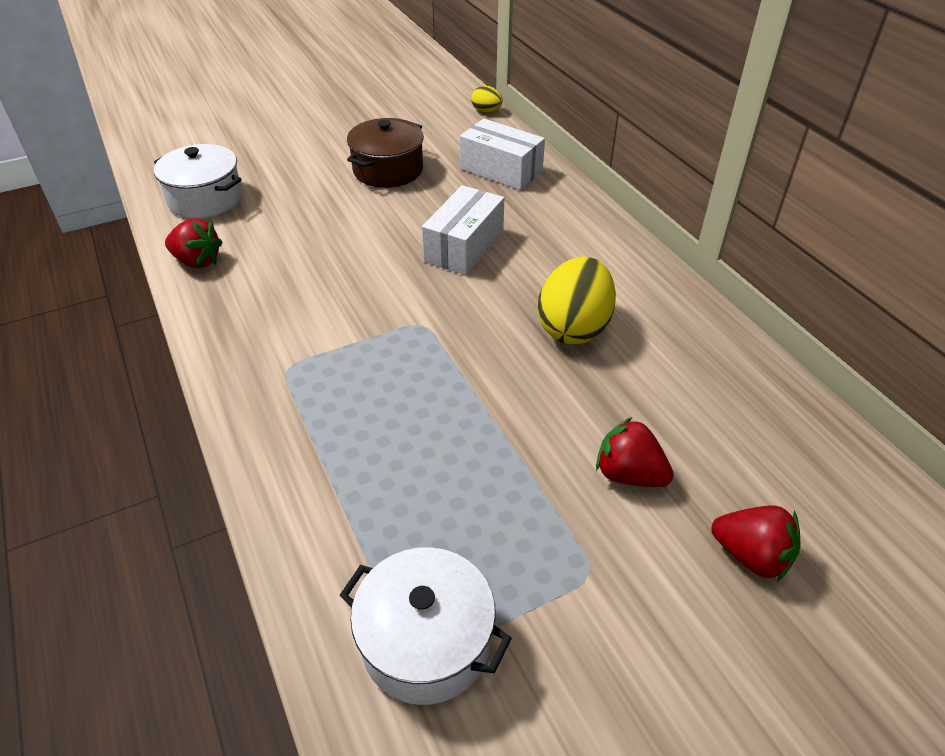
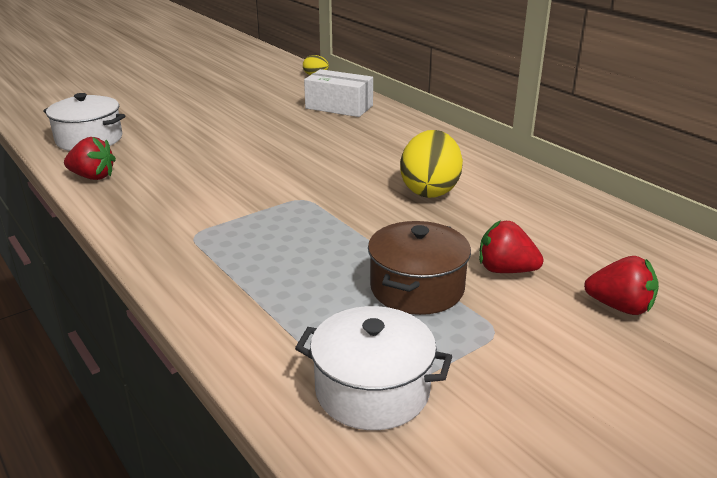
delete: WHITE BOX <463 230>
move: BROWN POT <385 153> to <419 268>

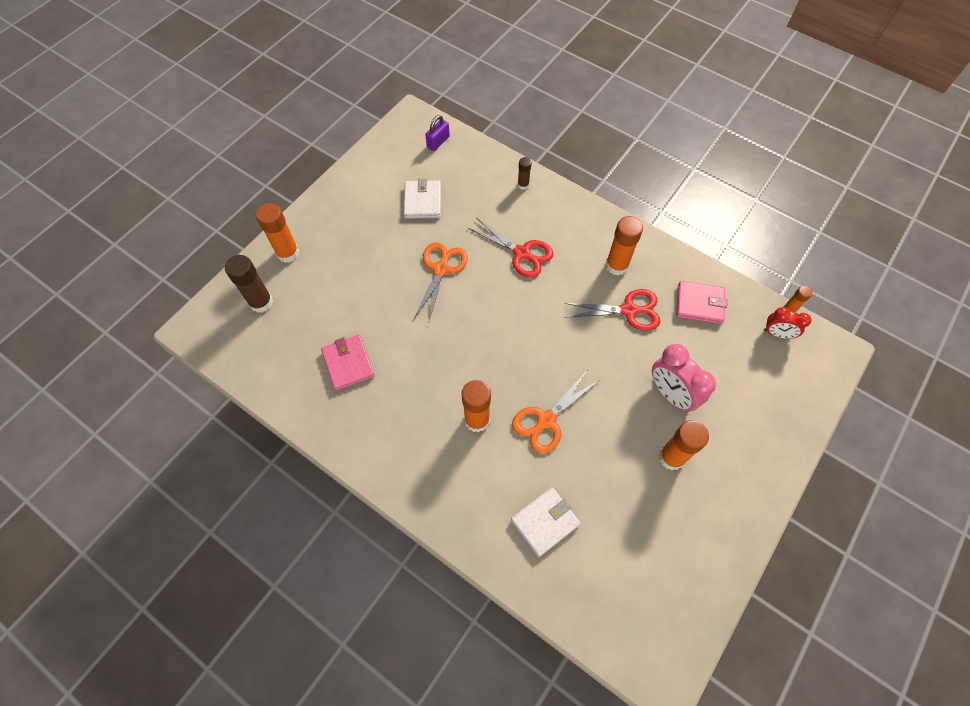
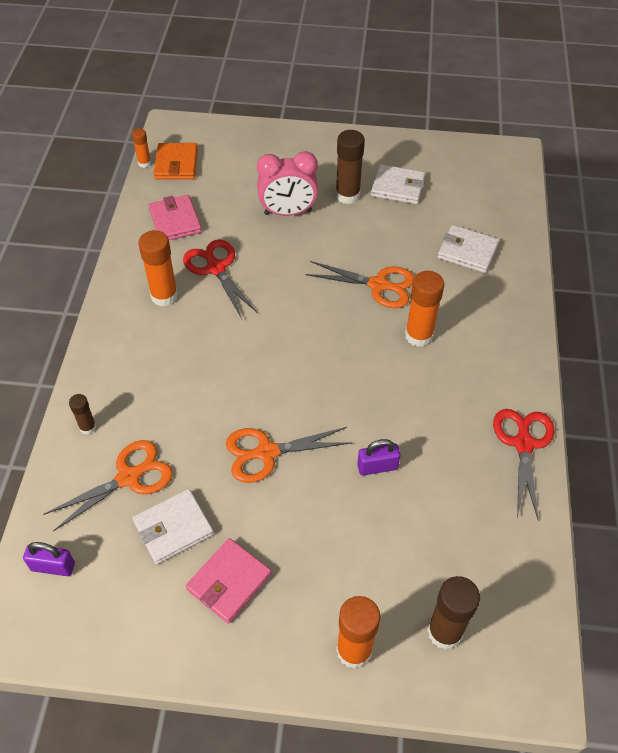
insert: ORANGE SCISSORS <108 486>; PURPLE PADLOCK <379 457>; WHITE WALLET <398 184>
move: PINK WALLET <348 363> to <228 581>; RED SCISSORS <511 248> to <524 465>
replace: RED CLOCK <787 323> to ORANGE WALLET <176 161>
recolor: ORANGE GLUE STICK <684 445> to BROWN GLUE STICK <350 167>
rotate: PINK CLOCK <684 378> = <287 183> 60 degrees clockwise

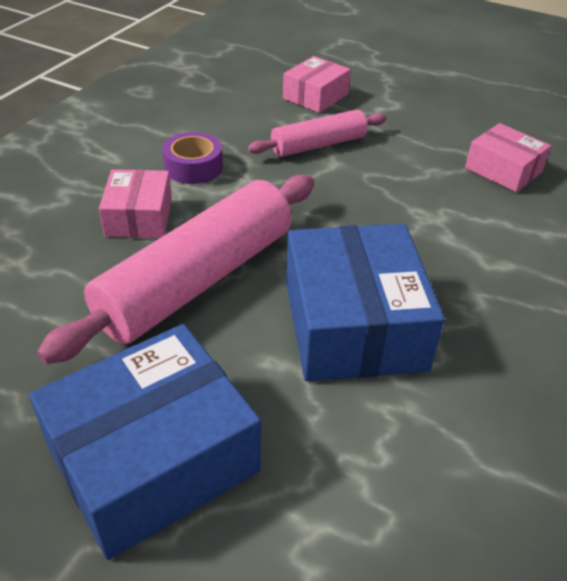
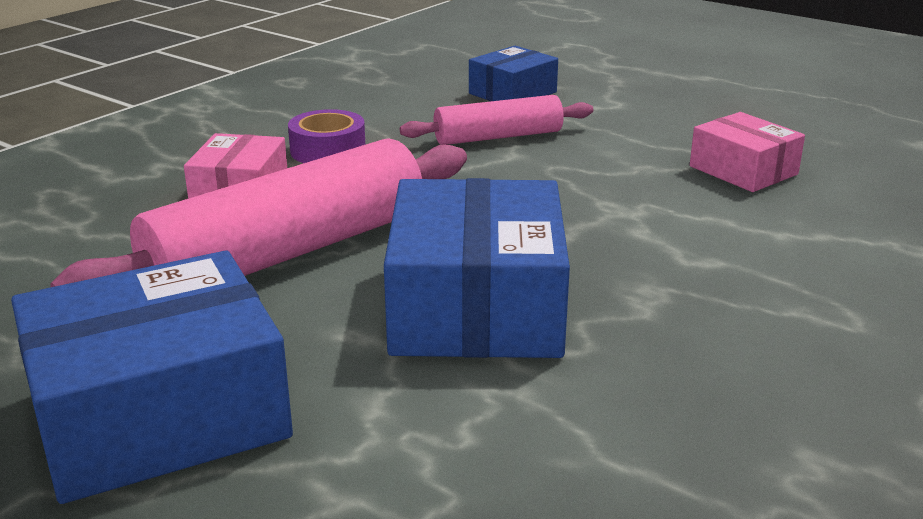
recolor: PINK BOX <317 84> to BLUE BOX <513 73>

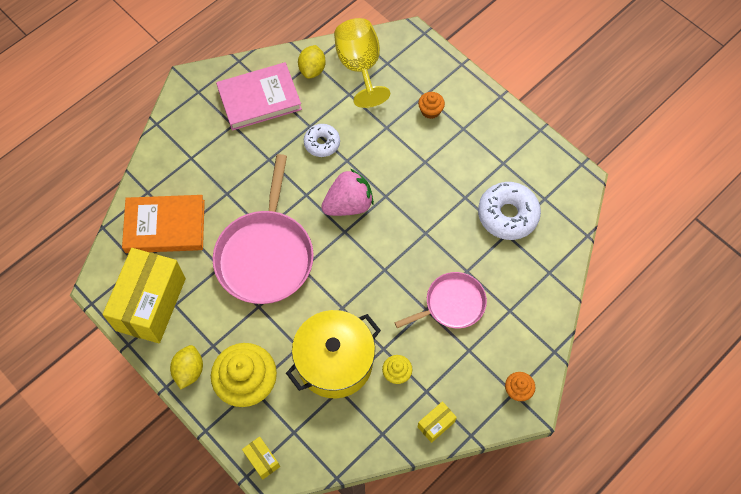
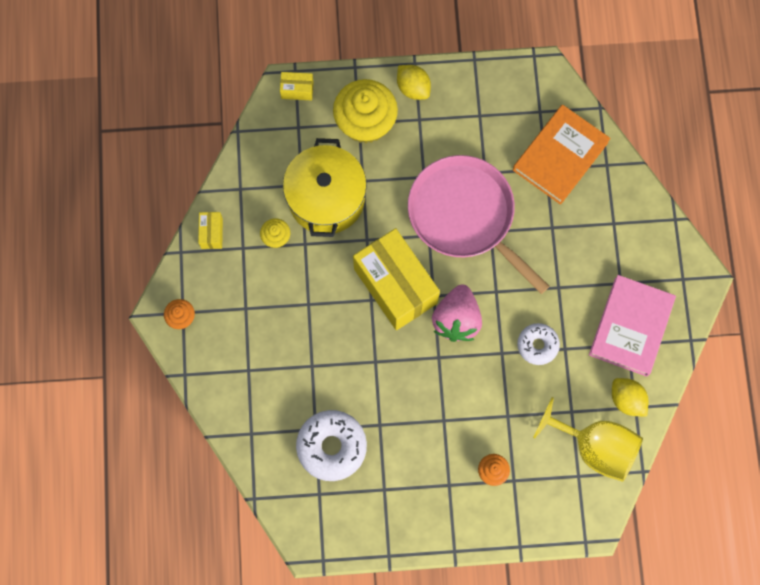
delete: PINK PAN <440 300>
move: YELLOW BOX <144 295> to <396 279>

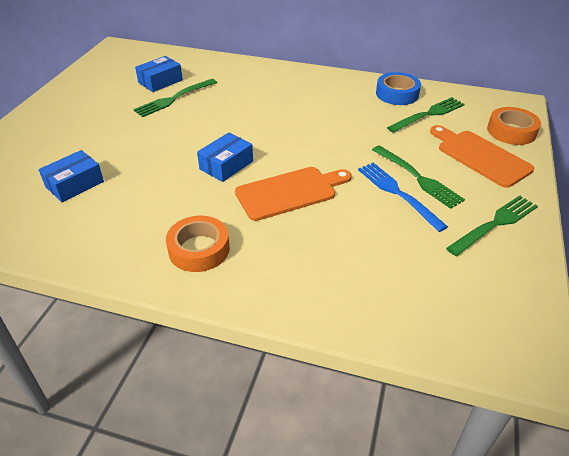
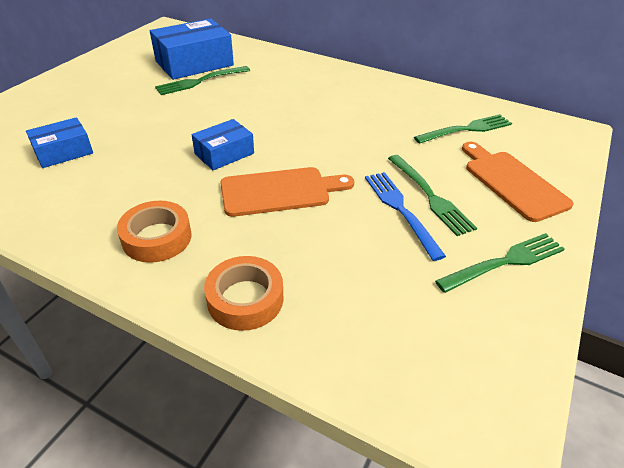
delete: BLUE TAPE <398 88>
move: ORANGE TAPE <514 126> to <243 293>
resize: BLUE BOX <159 74> = <192 49> x1.74

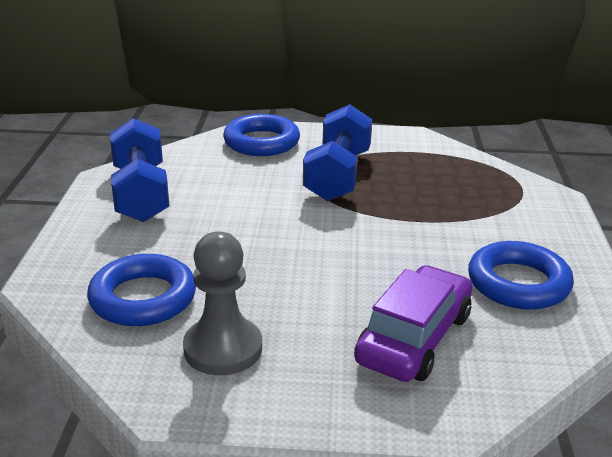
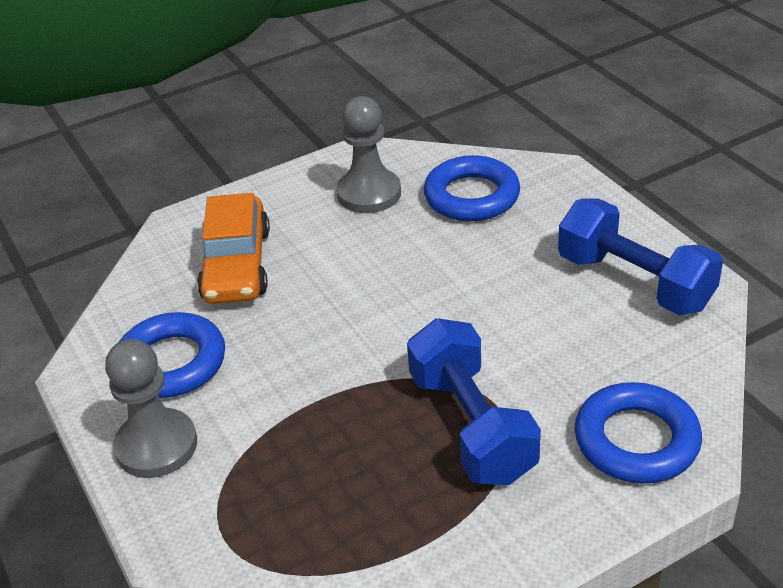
insert: GREY PAWN <151 408>
recolor: PURPLE CAR <413 323> to ORANGE CAR <233 248>

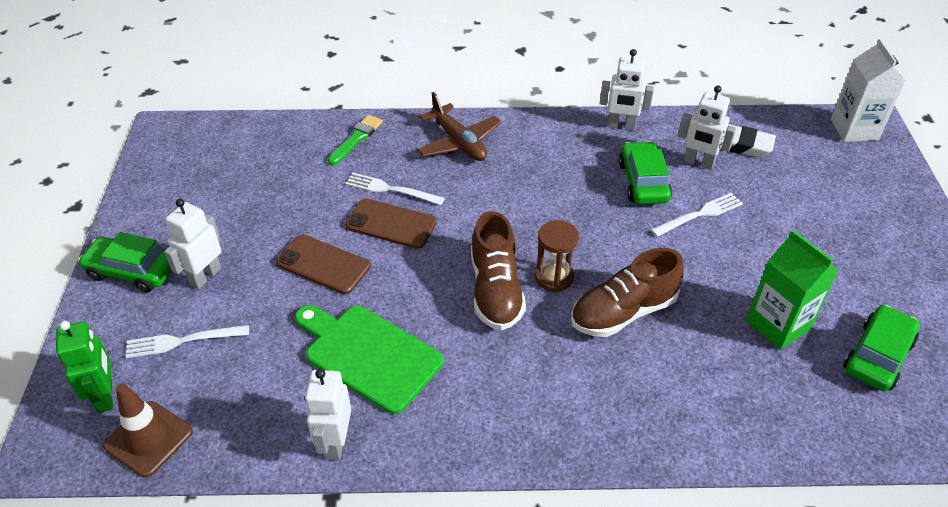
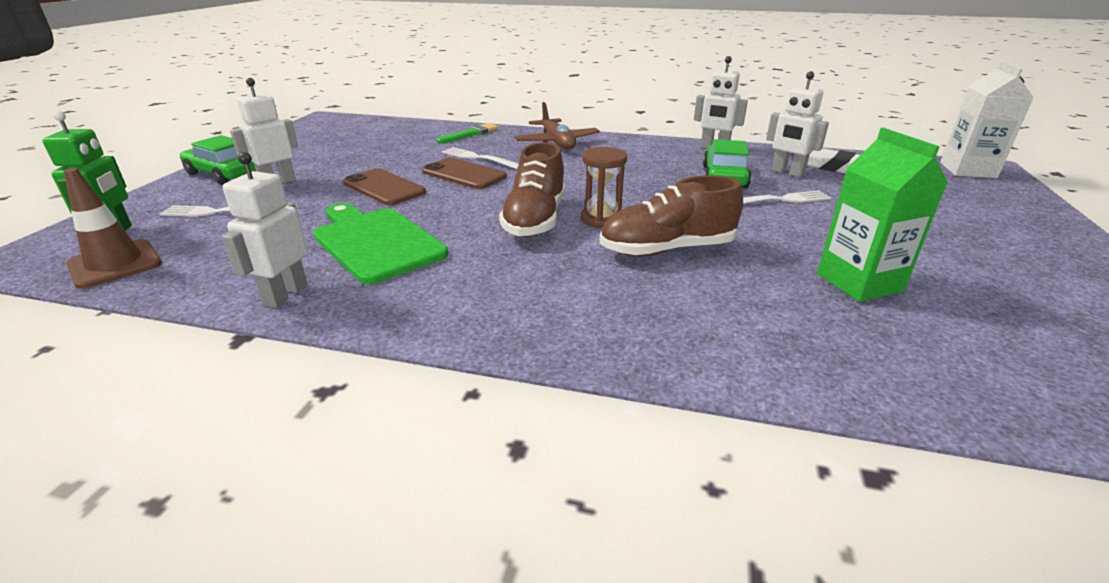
delete: GREEN CAR <881 348>

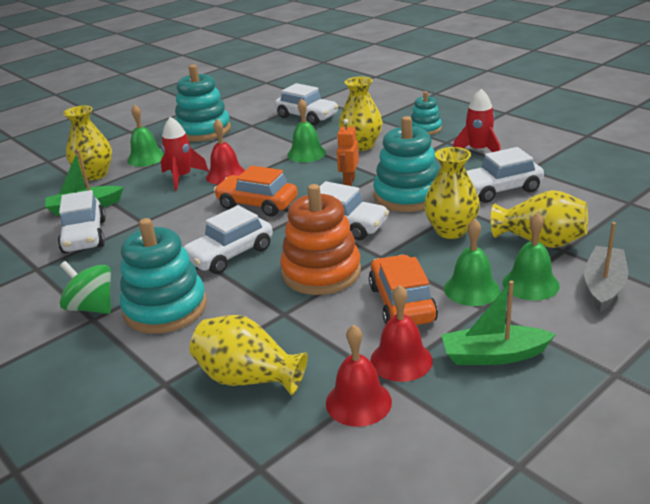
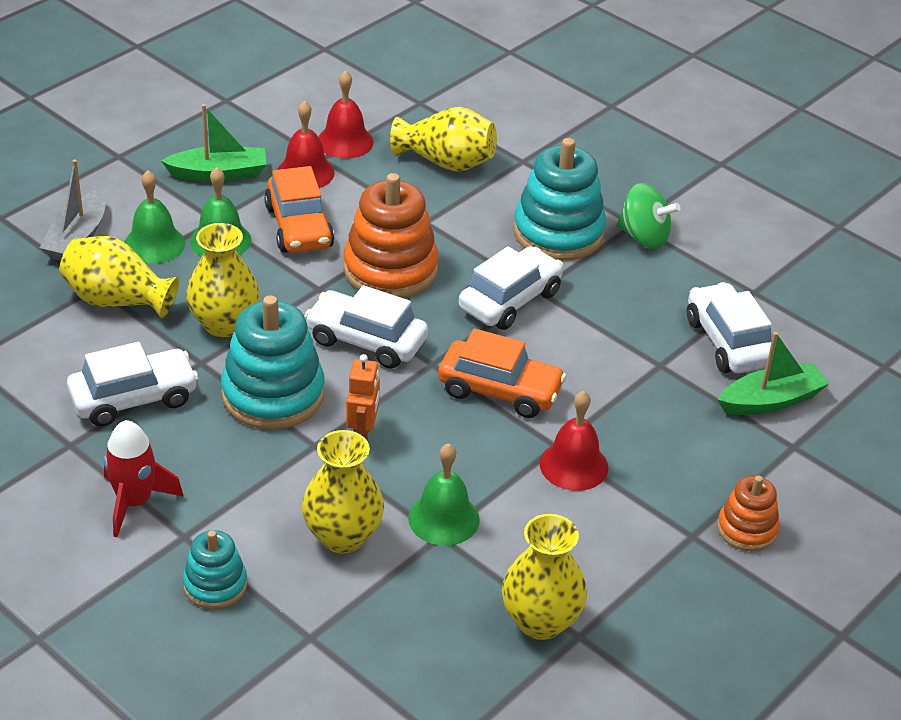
delete: RED ROCKET <184 153>; TURQUOISE STACKING TOY <203 103>; WHITE CAR <306 104>
move: YELLOW VASE <87 143> to <544 577>
replace: GREEN BELL <145 135> to ORANGE STACKING TOY <748 513>

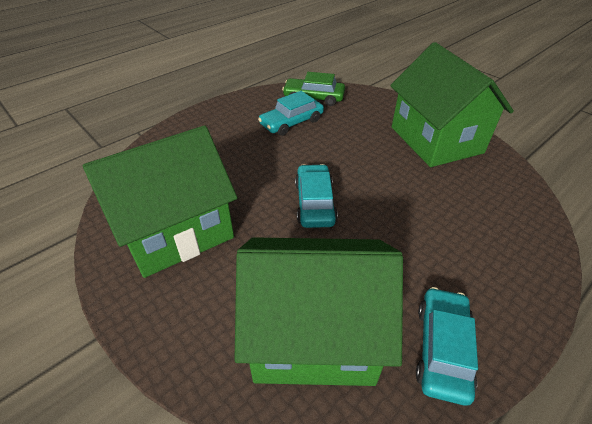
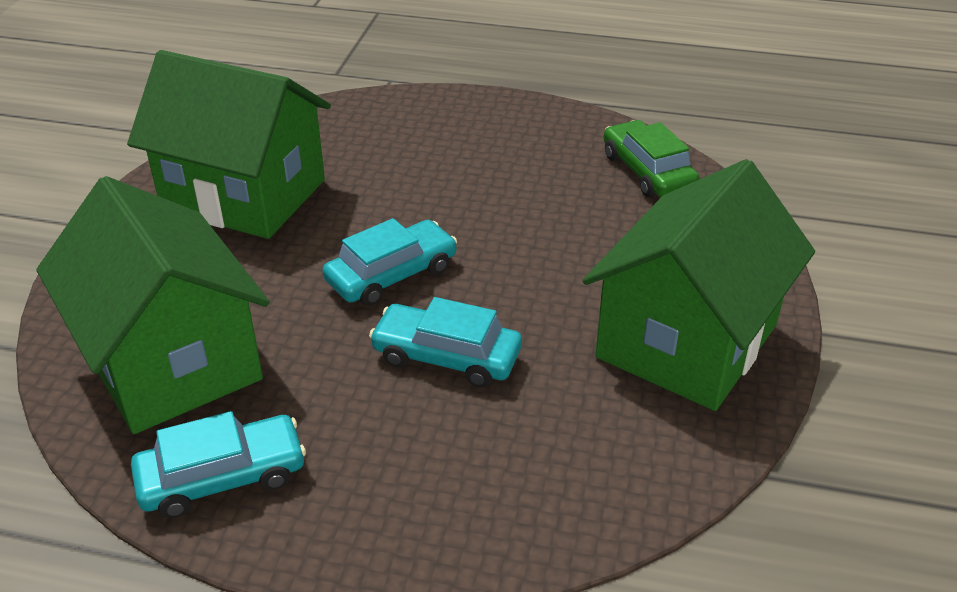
move: TURQUOISE CAR <291 113> to <445 342>

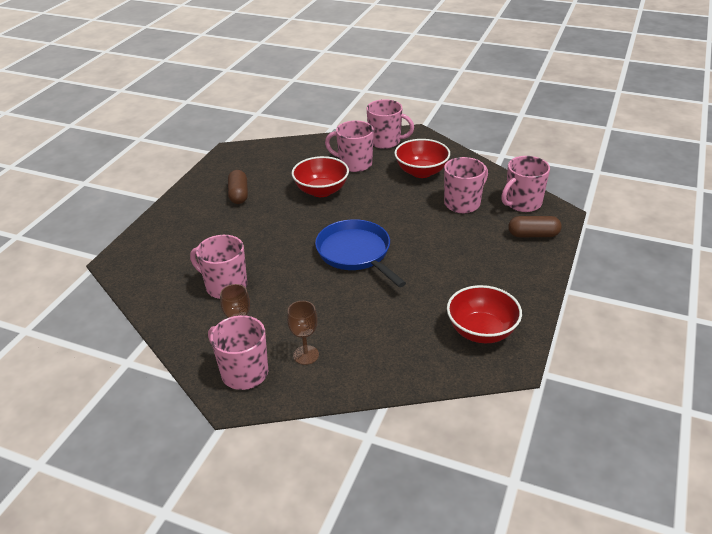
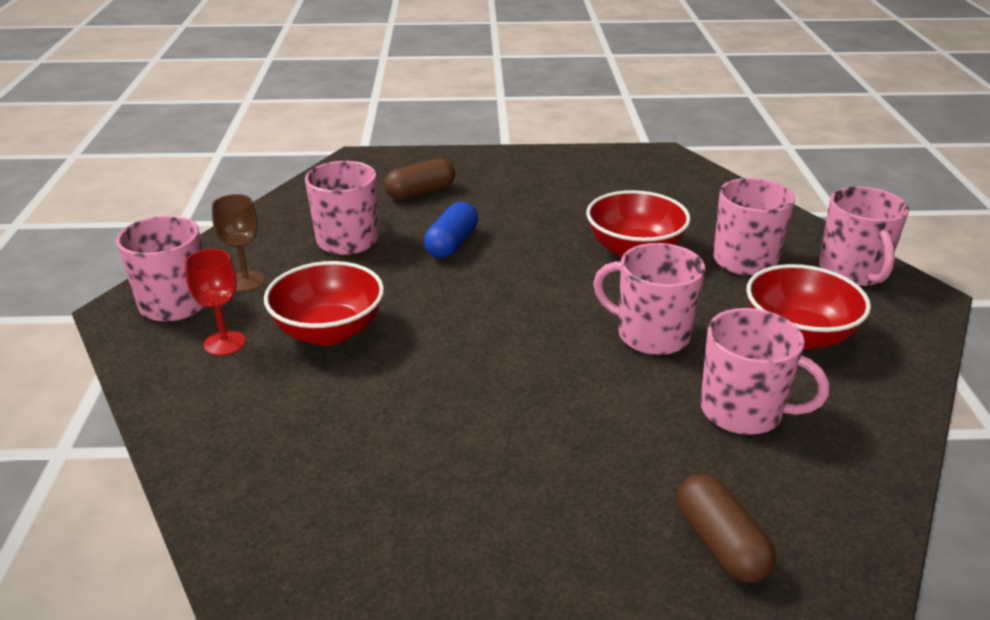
delete: BLUE PAN <360 253>
insert: BLUE CAPSULE <451 230>
move: BROWN CAPSULE <238 187> to <420 179>; RED BOWL <484 314> to <324 303>; PINK MUG <525 184> to <649 299>
recolor: BROWN GOBLET <303 333> to RED GOBLET <215 302>

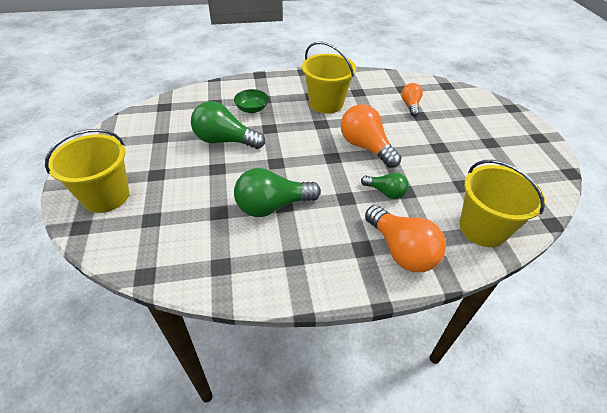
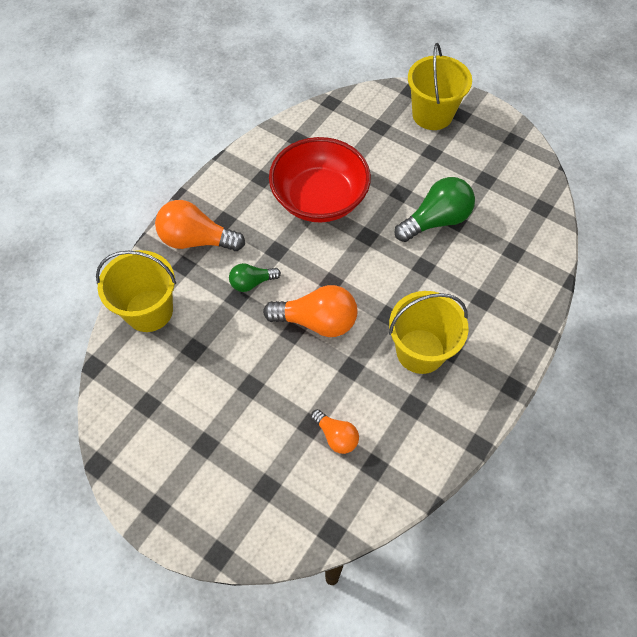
delete: GREEN BOWL <251 101>
replace: GREEN LIGHT BULB <277 192> to RED BOWL <320 180>

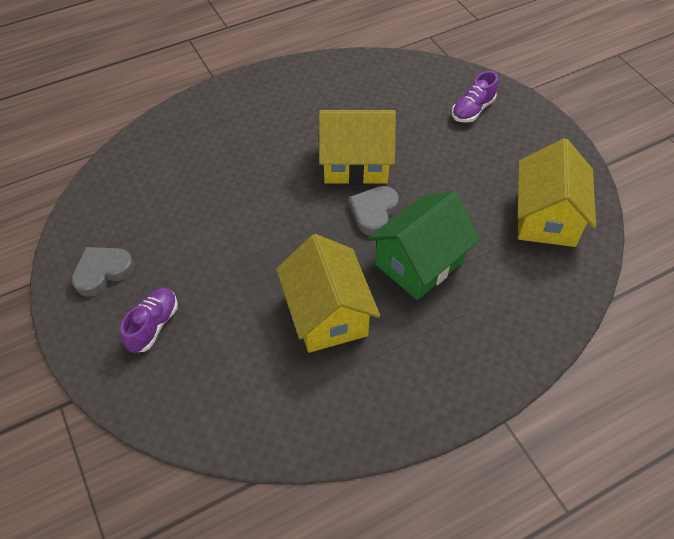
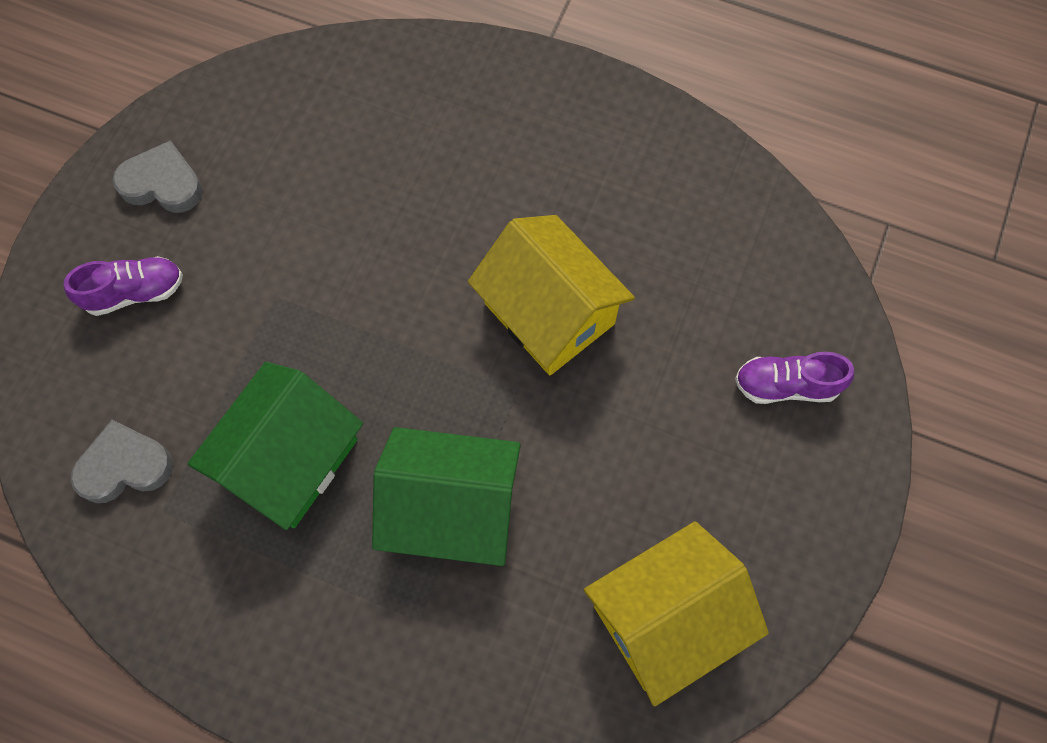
move: GREY HEART <374 211> to <122 461>
recolor: YELLOW HOUSE <328 293> to GREEN HOUSE <275 446>

